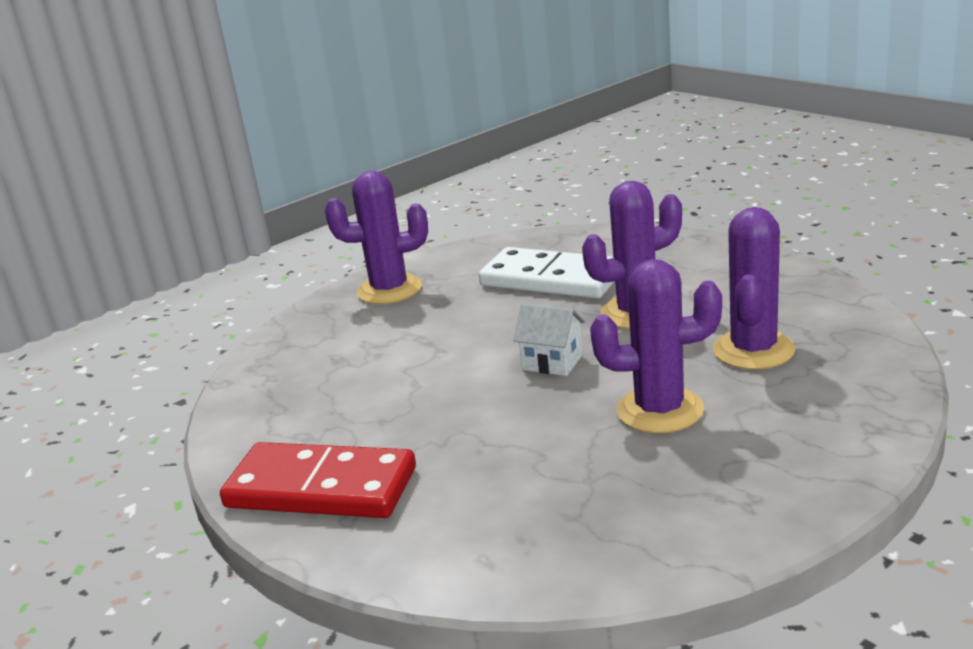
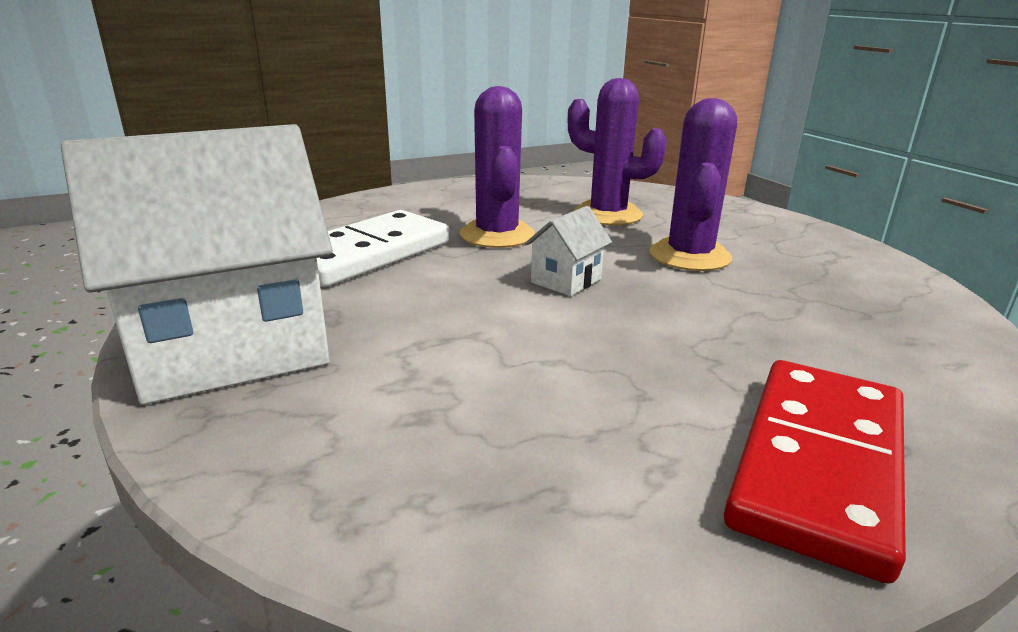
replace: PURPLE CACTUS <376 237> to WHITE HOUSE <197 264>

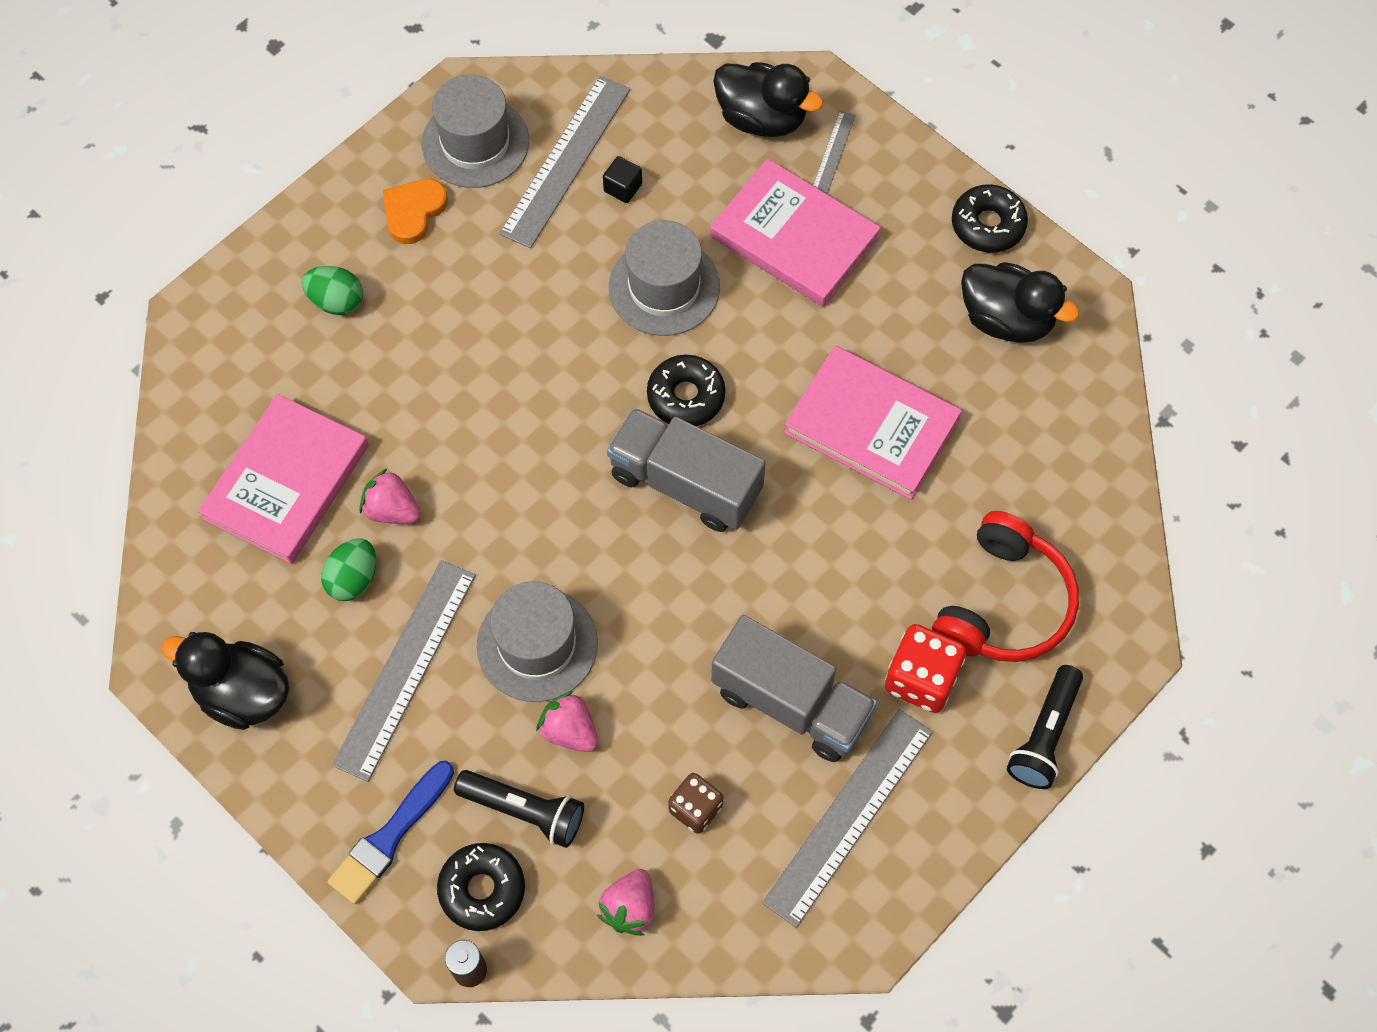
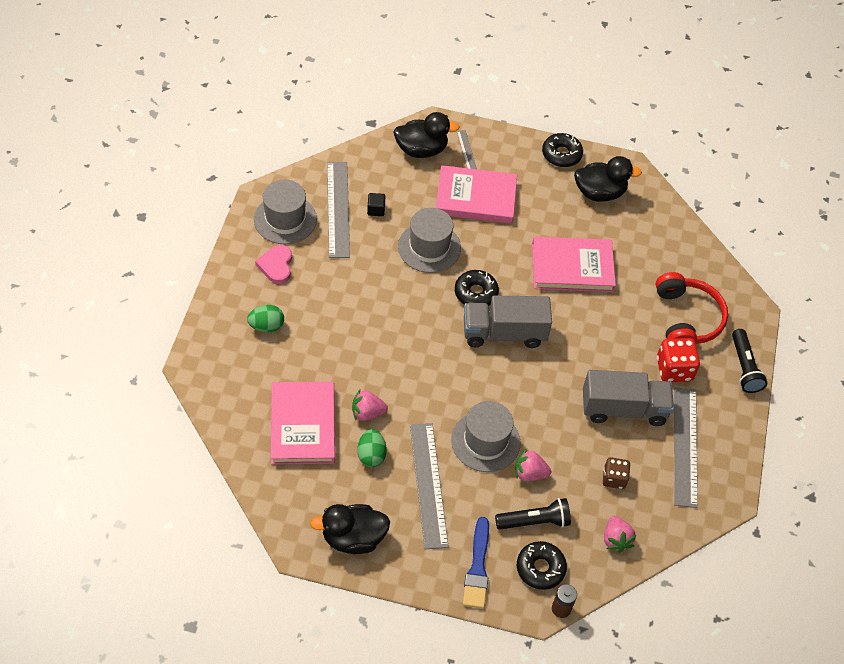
recolor: ORANGE HEART <415 211> to PINK HEART <273 264>

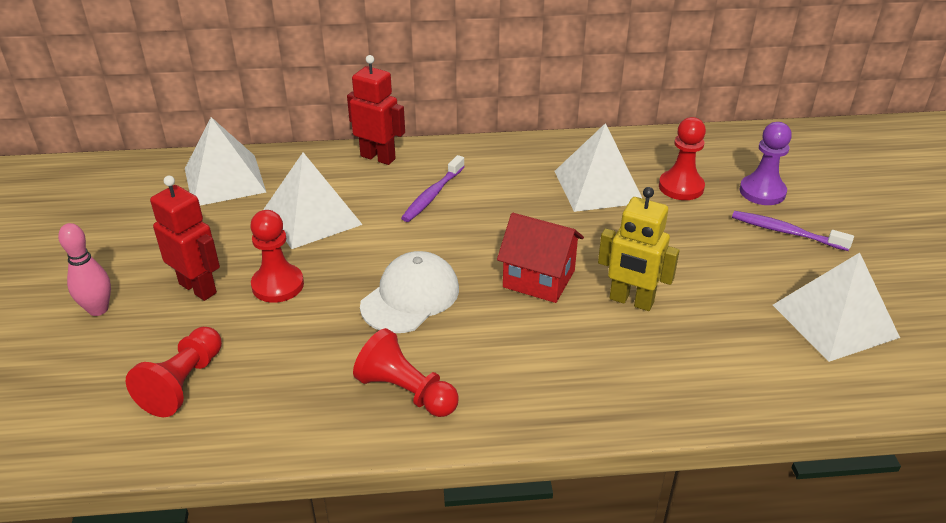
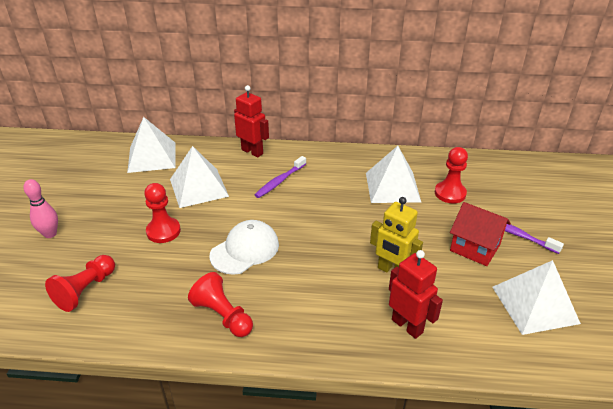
delete: PURPLE PAWN <765 163>
move: RED ROBOT <185 238> to <416 294>; RED HOUSE <540 258> to <480 234>

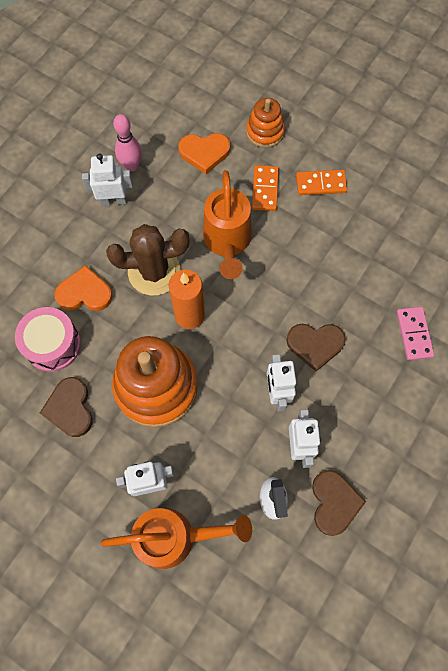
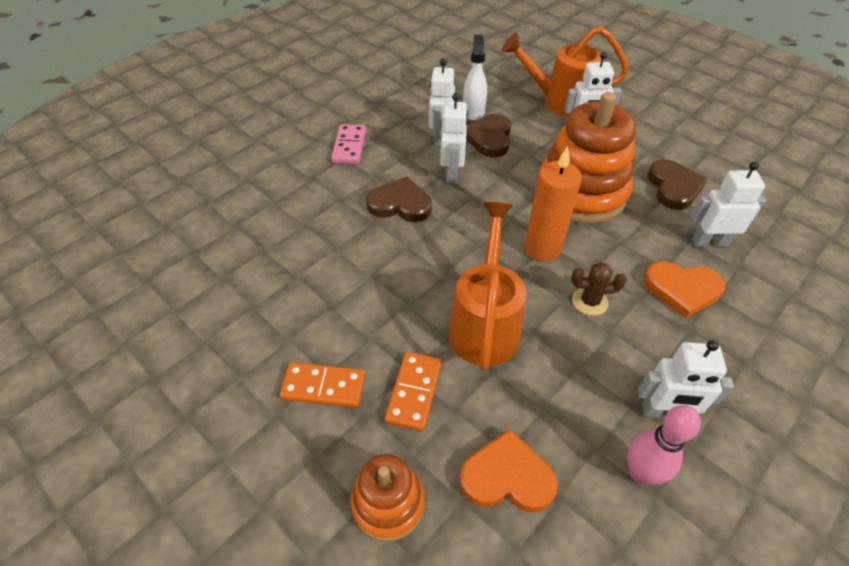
move: BROWN HEART <339 503> to <489 136>; PINK DOMINO <415 333> to <348 144>
replace: PINK DRUM <48 339> to WHITE ROBOT <728 204>
resize: BROWN CACTUS <148 259> = <599 289> x0.50

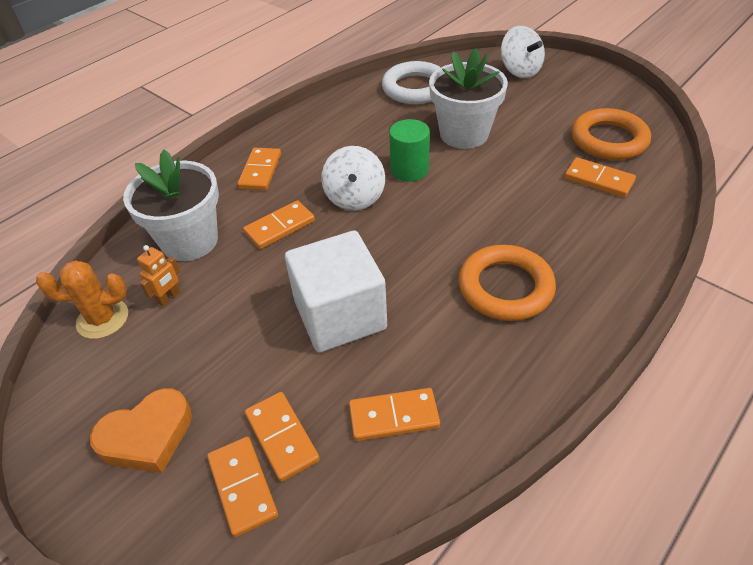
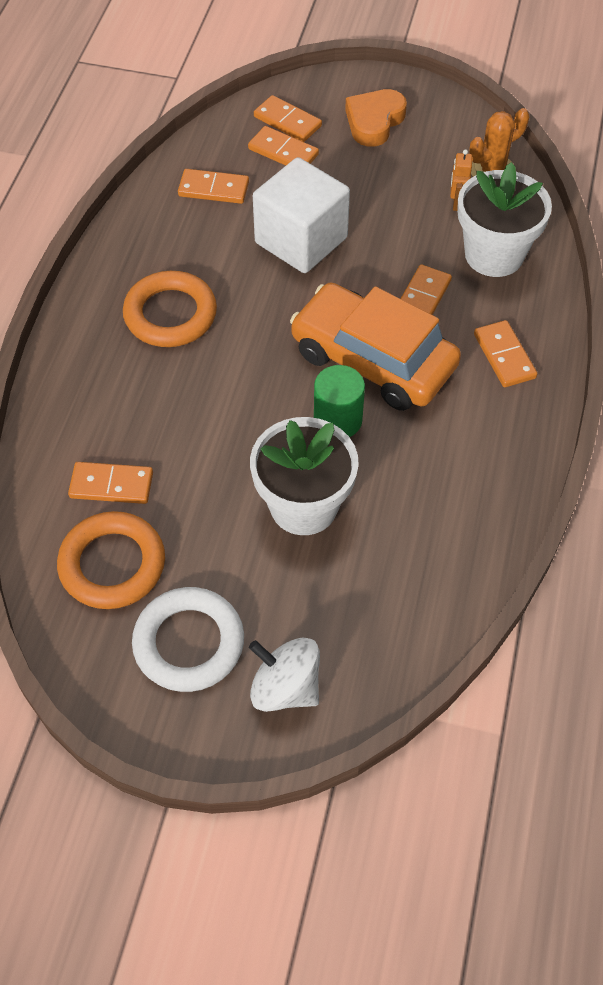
move: WHITE RING <411 82> to <188 639>
replace: WHITE SPINNING TOP <353 178> to ORANGE CAR <375 347>
rotate: ORANGE DOMINO <394 414> = <213 186> 45 degrees clockwise

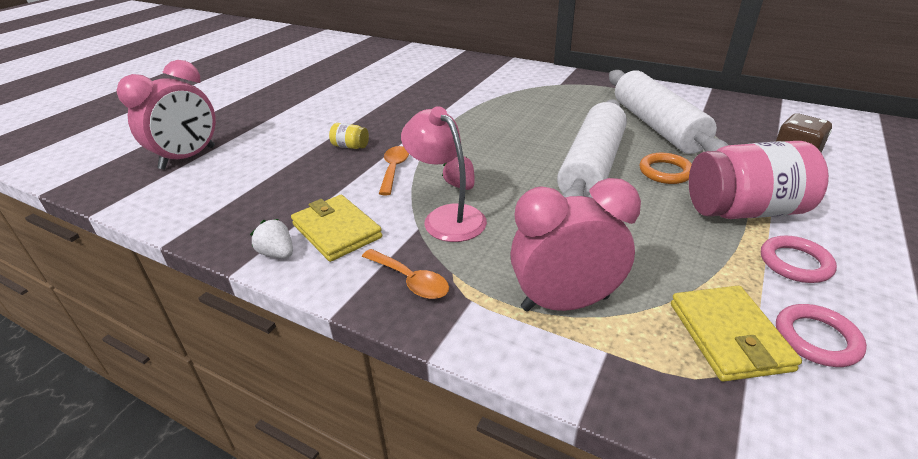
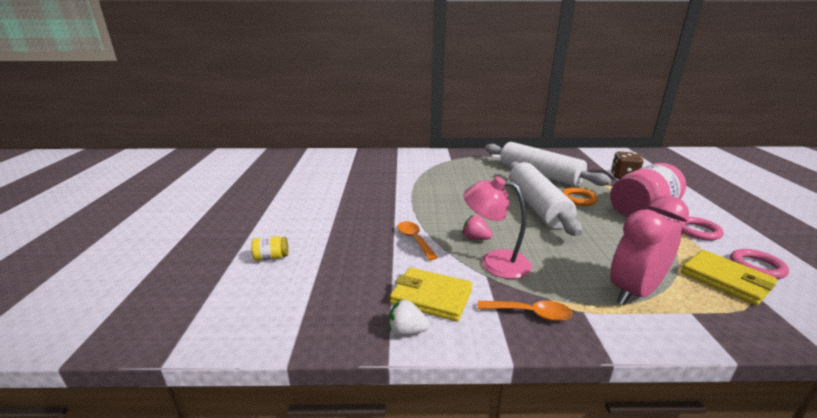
delete: PINK CLOCK <166 115>
move: YELLOW JAR <349 136> to <269 248>

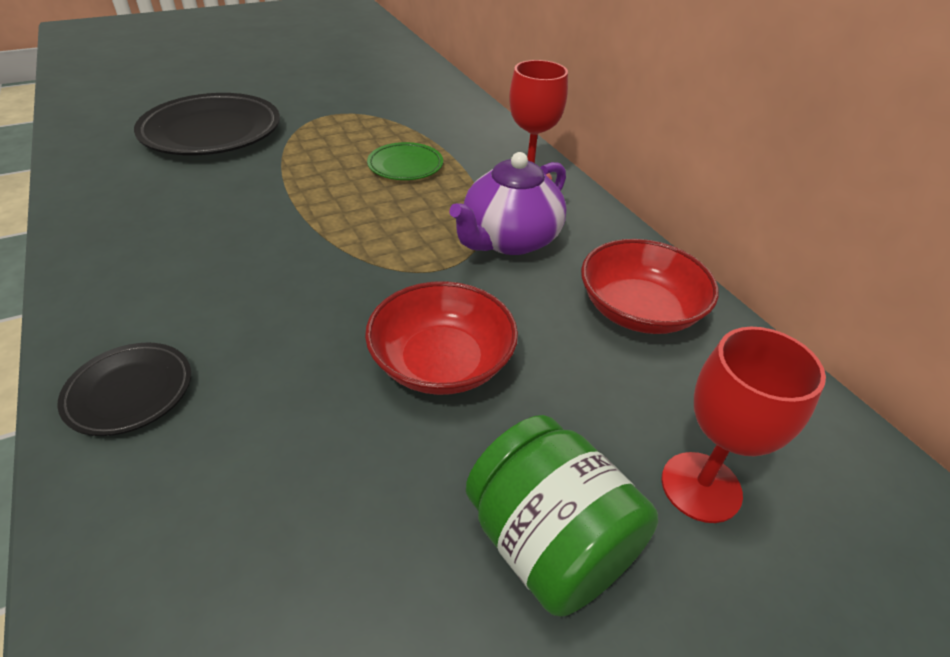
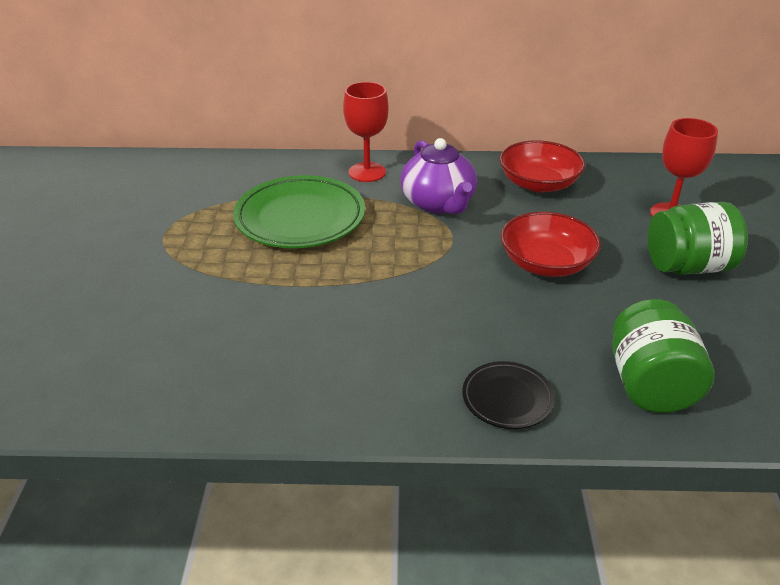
delete: BLACK PLATE <207 124>
insert: GREEN JAR <663 356>
resize: GREEN PLATE <405 161> = <299 211> x1.91

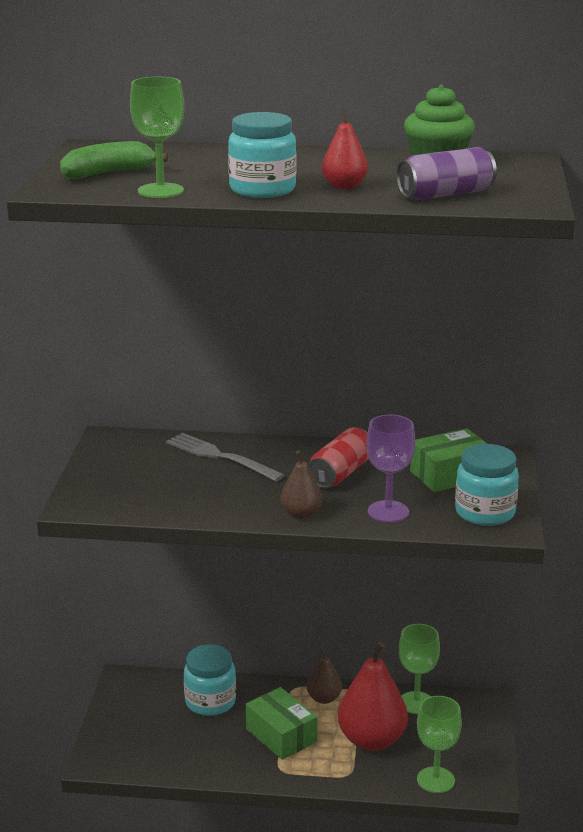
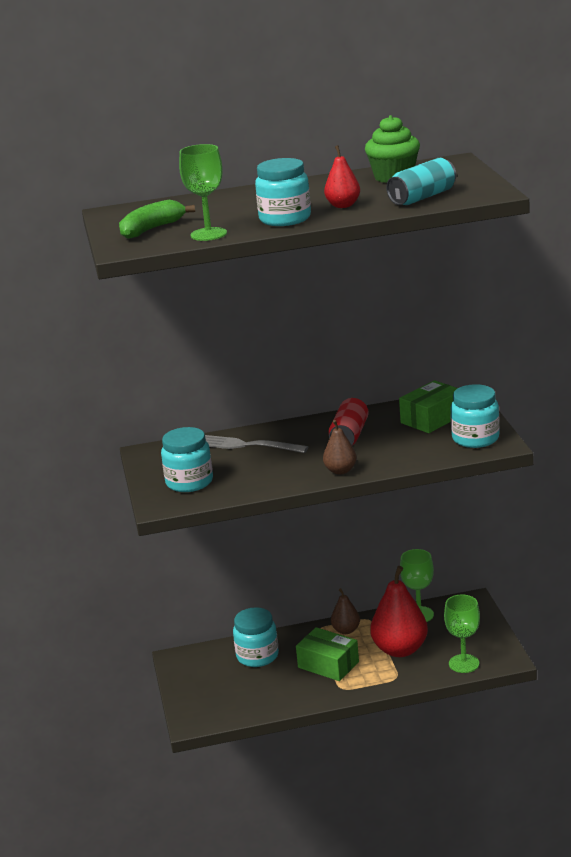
delete: PURPLE GOBLET <390 469>
insert: TURQUOISE JAR <187 459>
recolor: PURPLE CAN <446 173> to TURQUOISE CAN <421 181>

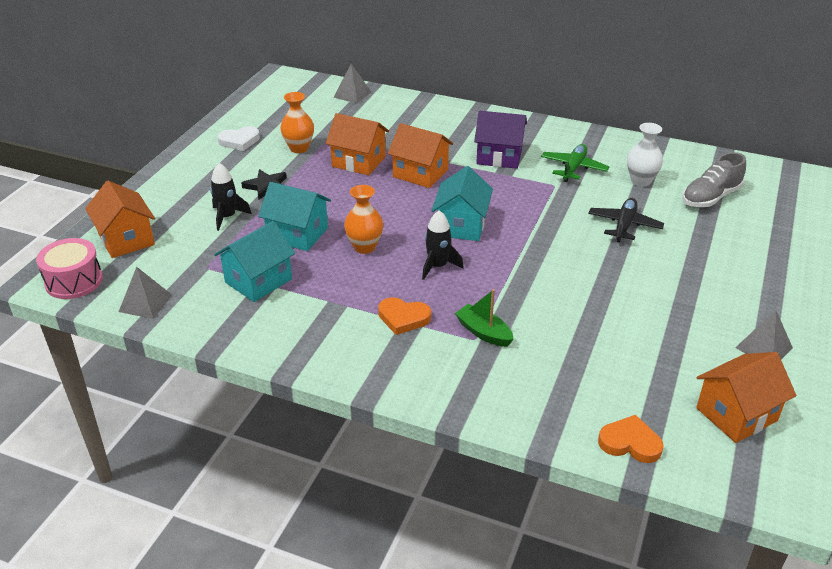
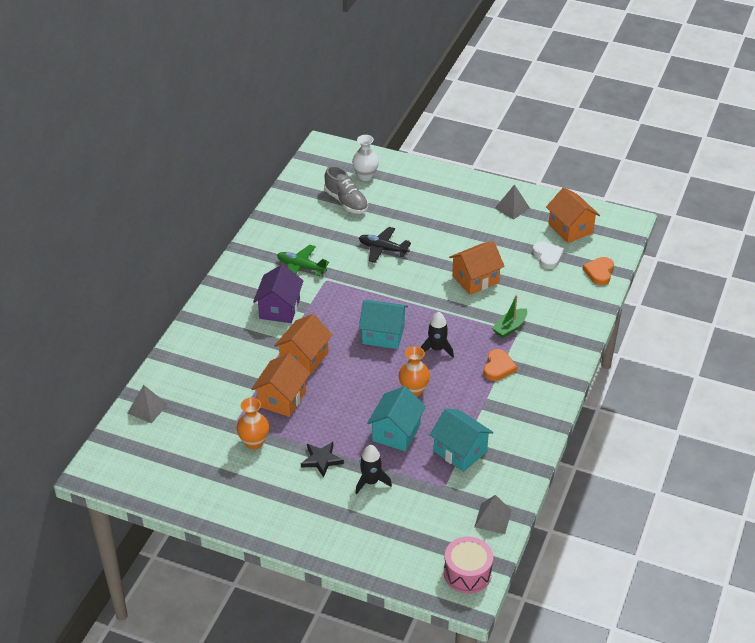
move: ORANGE HOUSE <120 219> to <477 268>; WHITE HEART <238 138> to <548 255>; WHITE VASE <645 155> to <365 158>

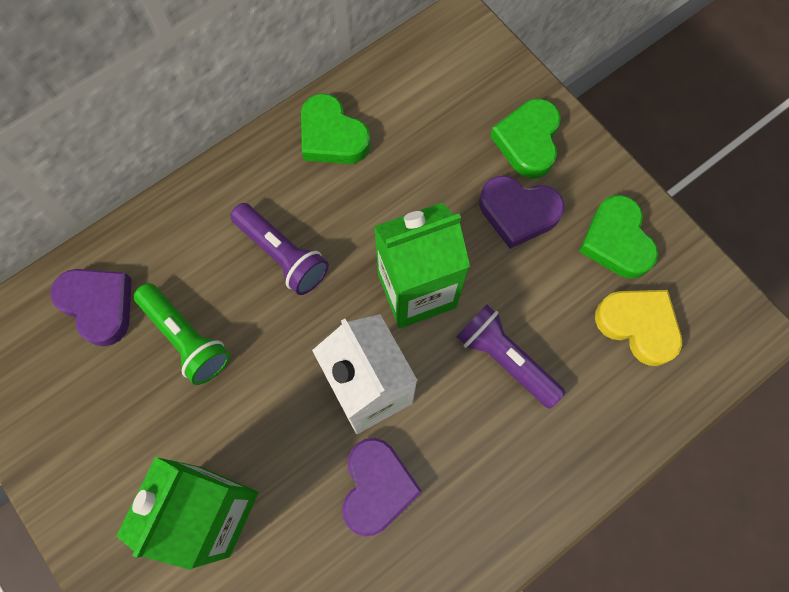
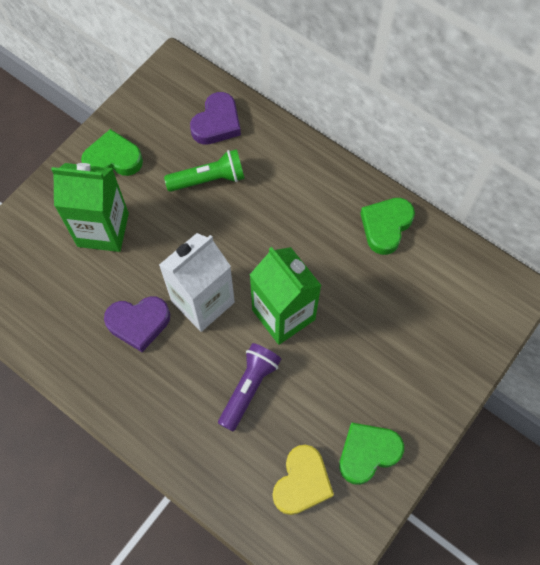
delete: PURPLE FLASHLIGHT <279 249>; PURPLE HEART <521 212>
move: GREEN HEART <525 139> to <112 152>
rotate: GREEN FLASHLIGHT <182 334> = <204 170> 135 degrees counterclockwise

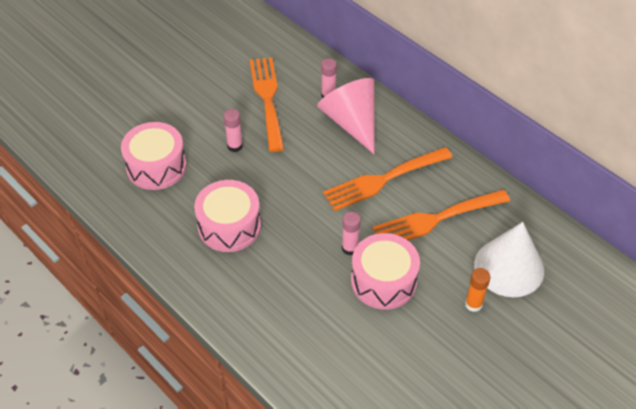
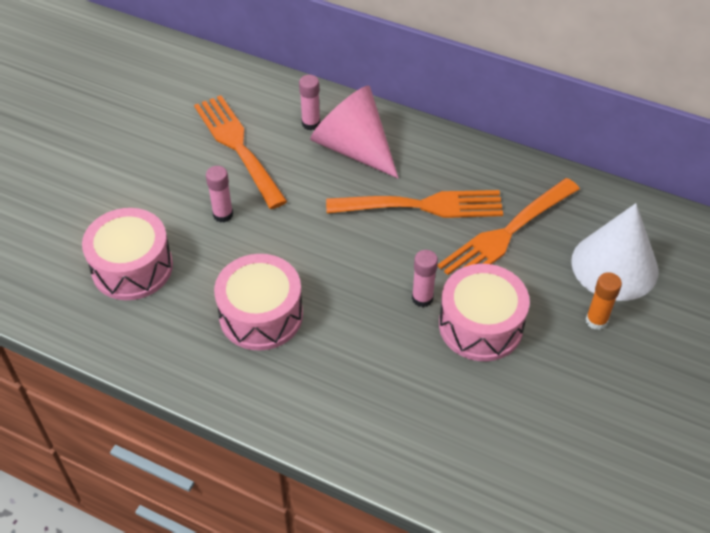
rotate: ORANGE FORK <388 179> = <414 204> 135 degrees counterclockwise

